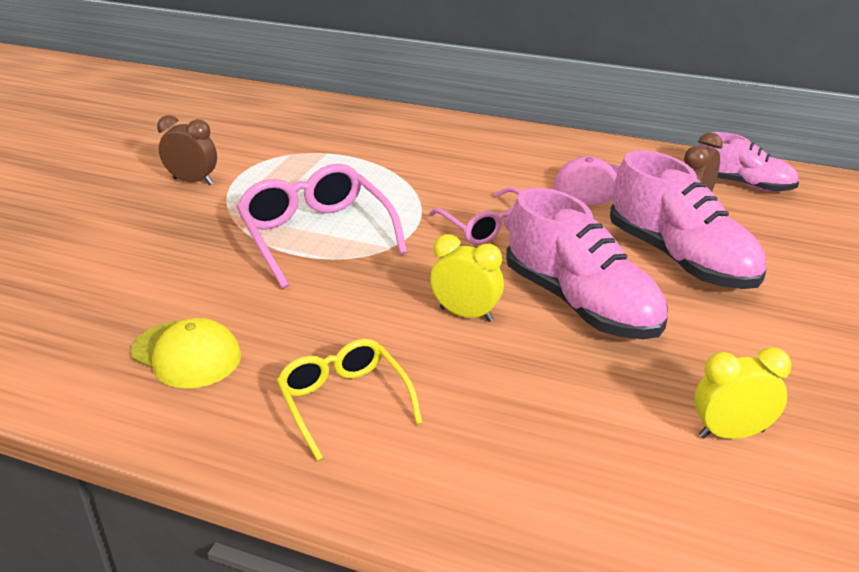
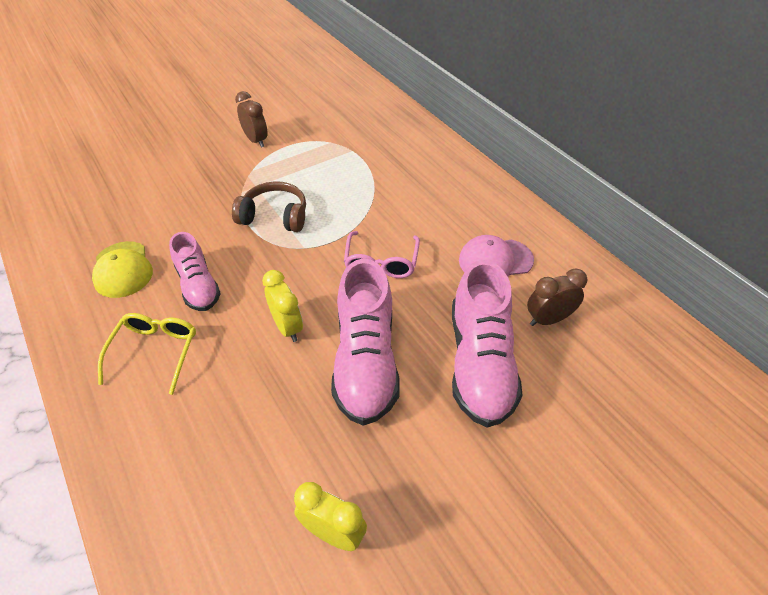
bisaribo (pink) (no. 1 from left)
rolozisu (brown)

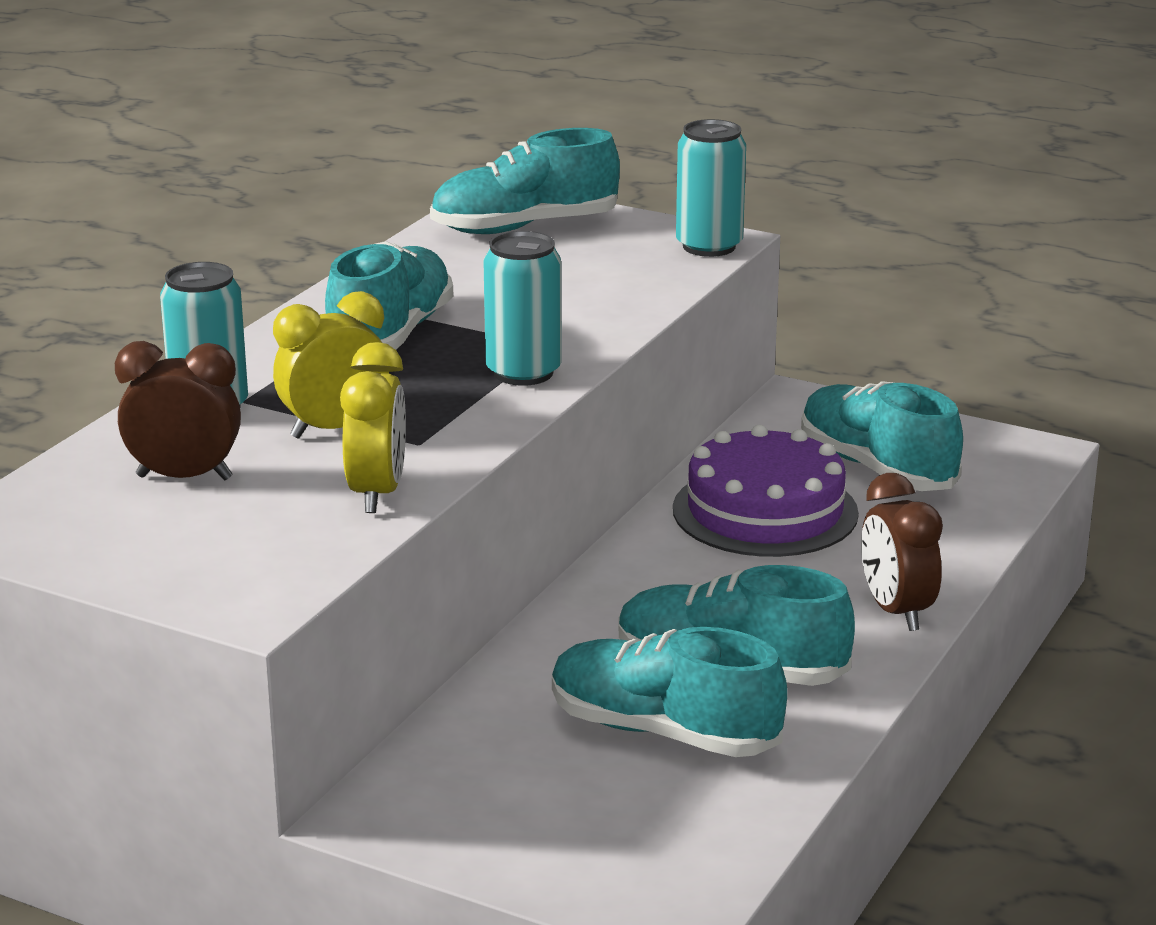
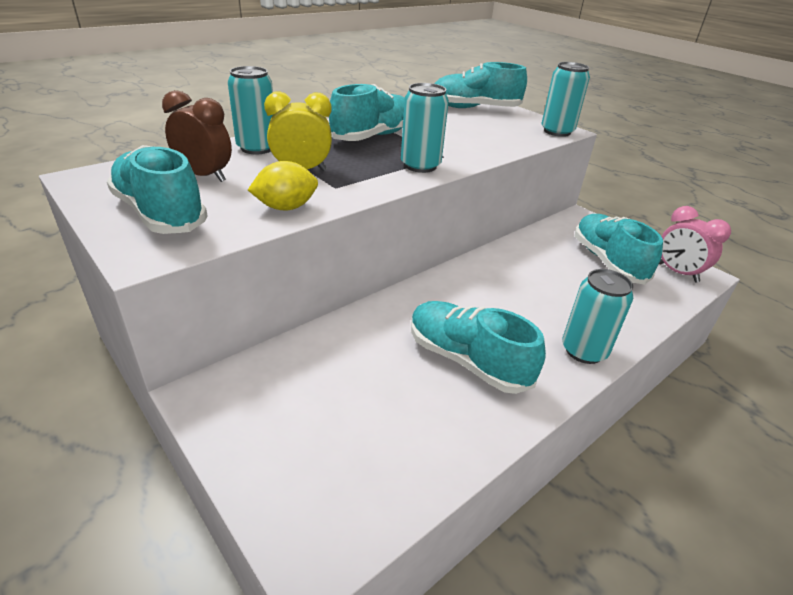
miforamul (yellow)
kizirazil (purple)
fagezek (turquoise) (no. 4 from left)
bisaribo (turquoise) (no. 1 from left)
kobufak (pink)

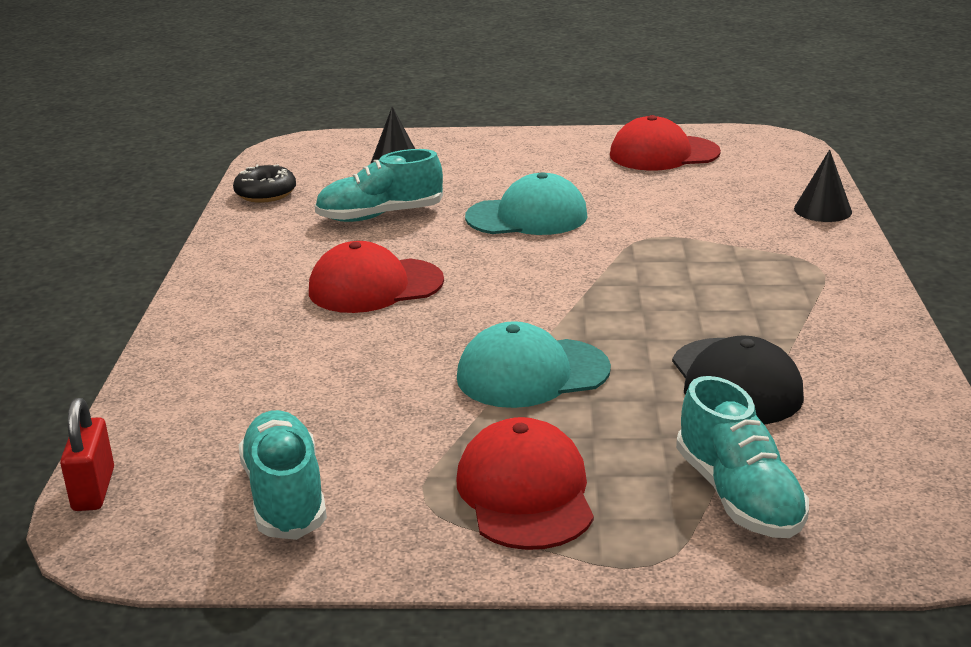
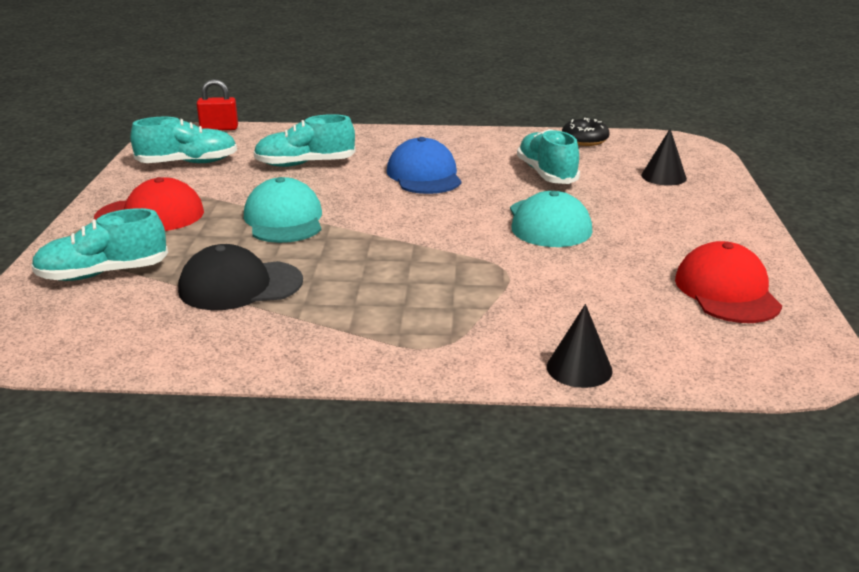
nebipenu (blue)
bisaribo (turquoise) (no. 3 from left)

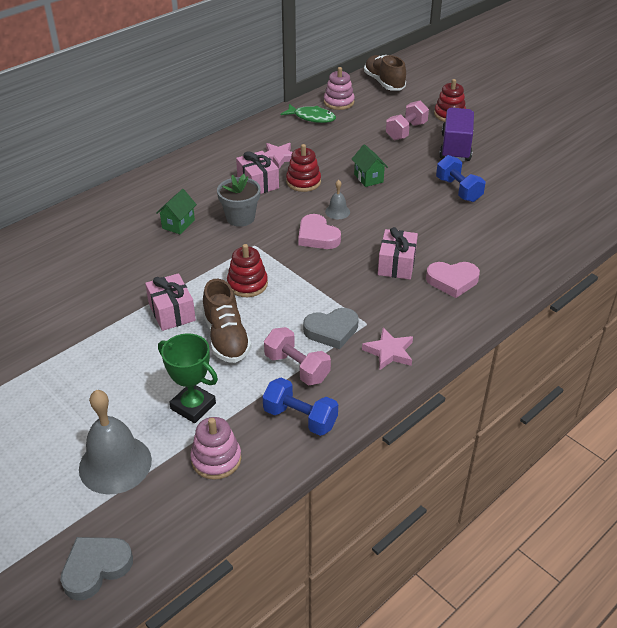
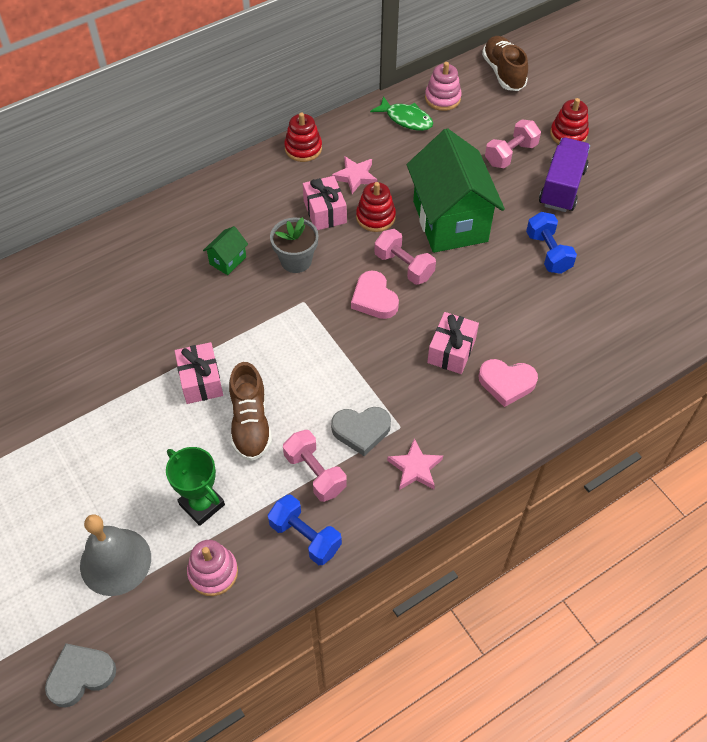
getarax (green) (no. 2 from left)
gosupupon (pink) (no. 2 from left)
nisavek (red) (no. 1 from left)

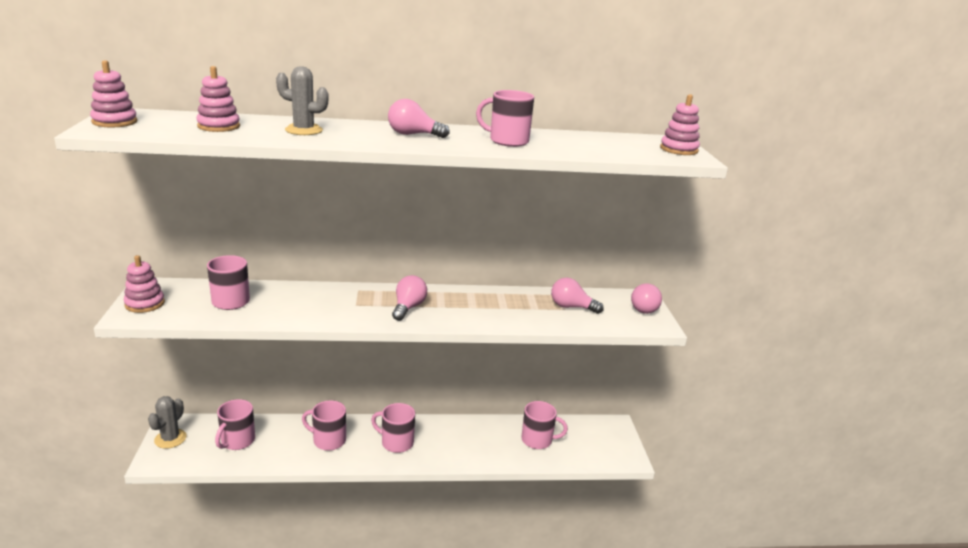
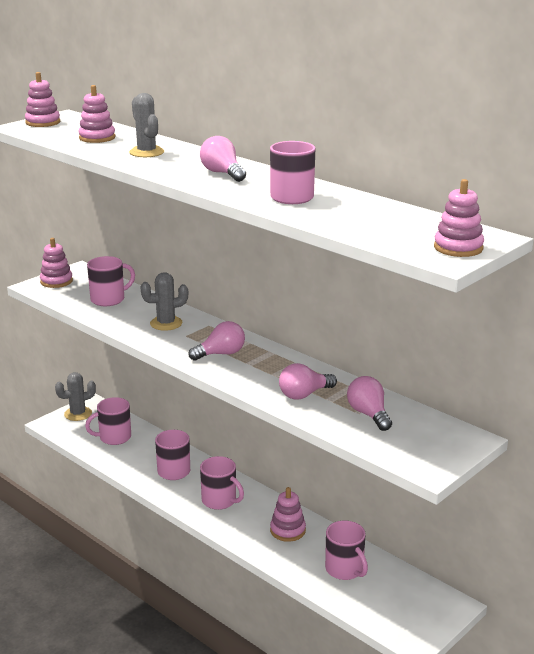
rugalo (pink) (no. 3 from left)
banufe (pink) (no. 4 from left)
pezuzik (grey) (no. 3 from left)
nisavek (pink) (no. 4 from left)

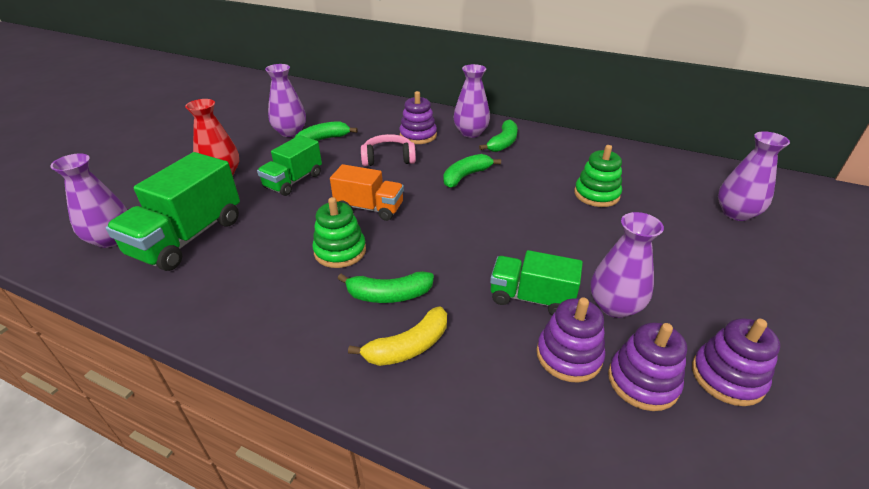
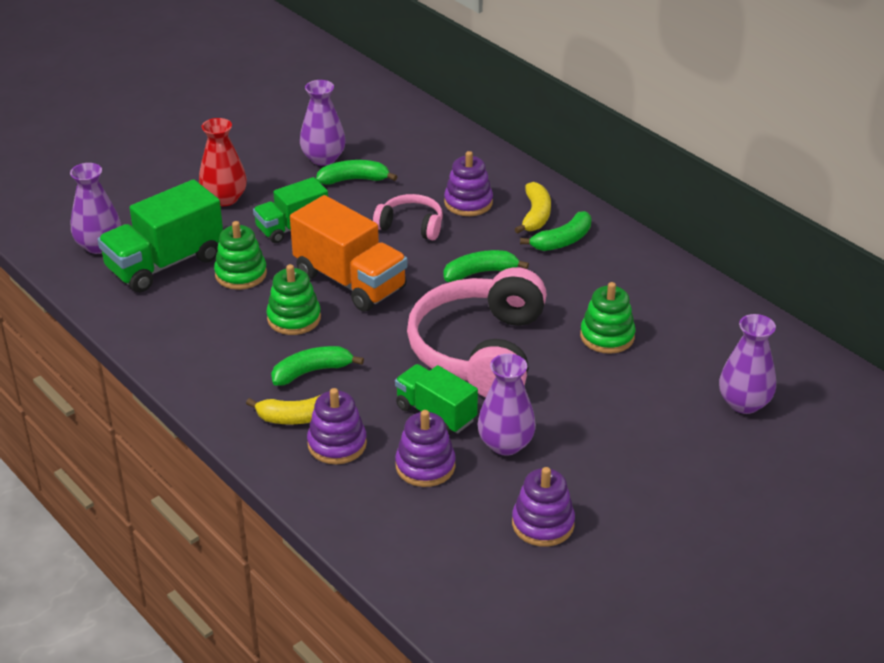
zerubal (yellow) (no. 2 from left)
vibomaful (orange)
zerubal (green) (no. 1 from left)
nisavek (purple) (no. 1 from left)
nisavek (green) (no. 1 from left)
rolozisu (pink) (no. 2 from left)

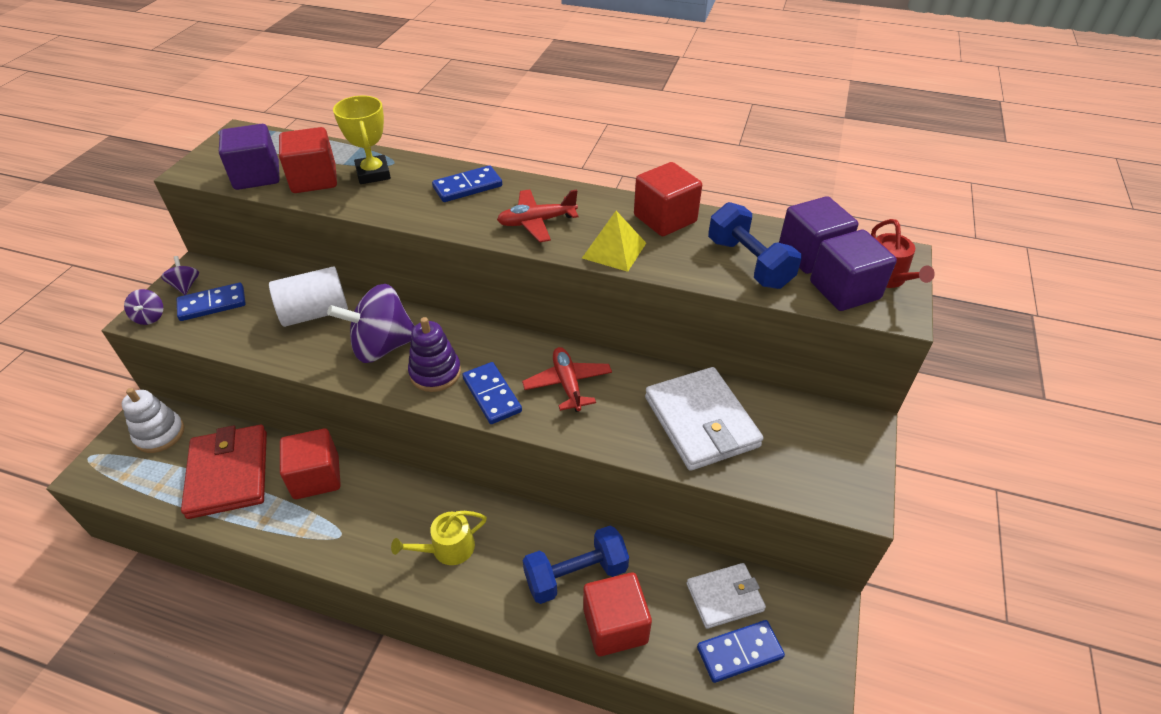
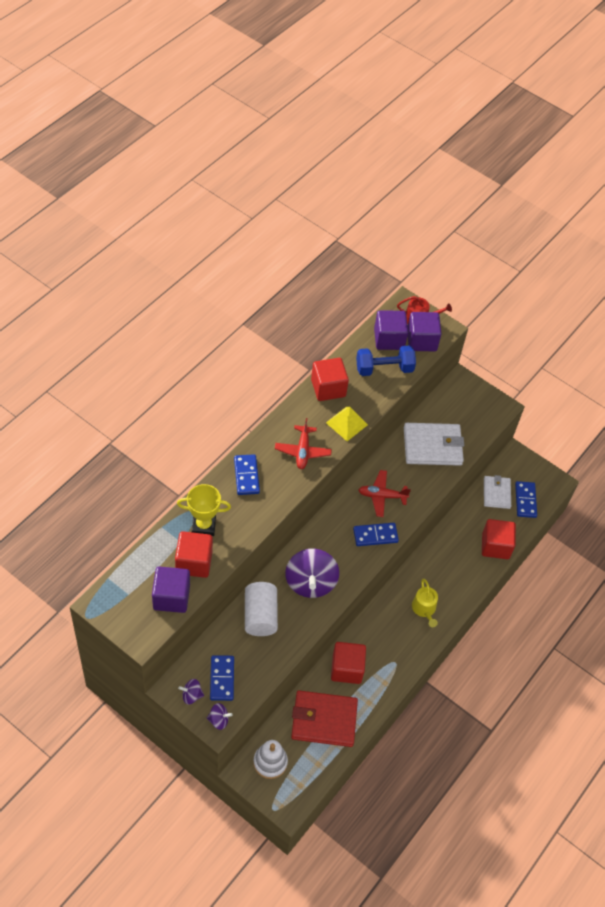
nisavek (purple)
gosupupon (blue) (no. 1 from left in the first image)

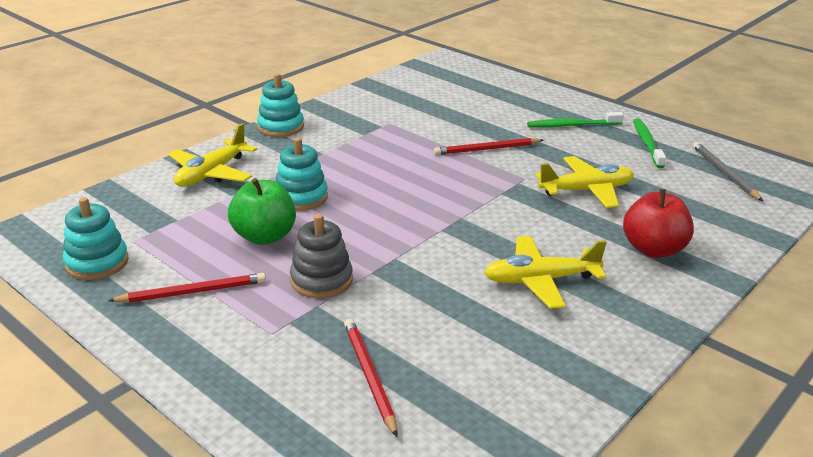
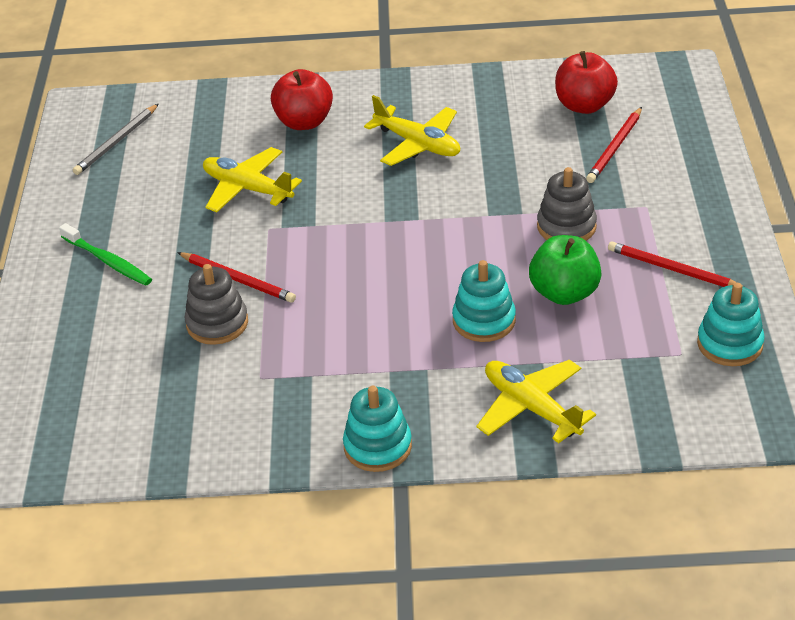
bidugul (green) (no. 2 from left in the first image)
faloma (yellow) (no. 3 from left)
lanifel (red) (no. 2 from left)
nisavek (grey) (no. 1 from left)

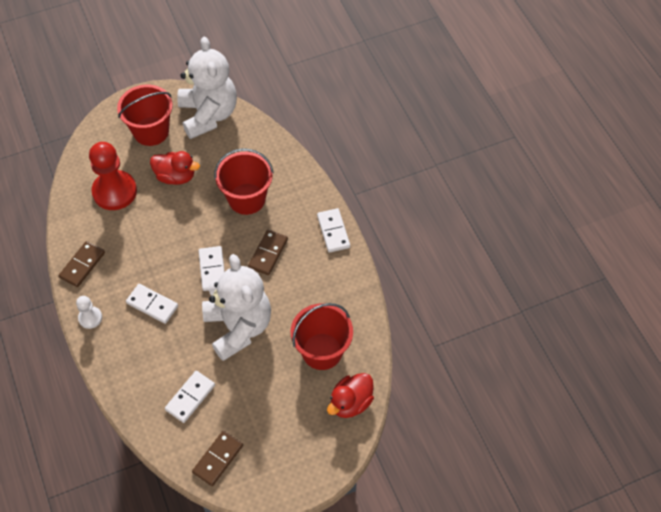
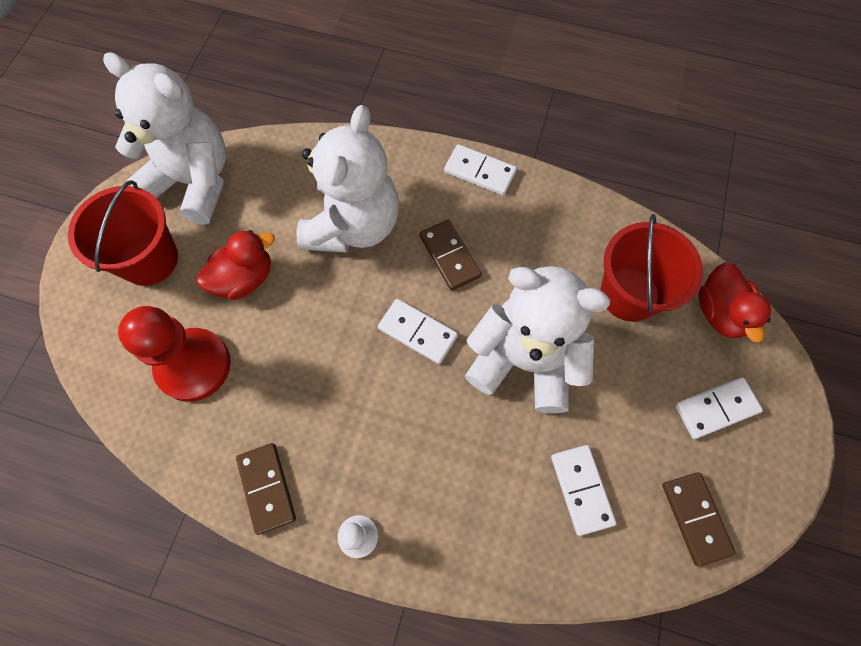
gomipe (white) (no. 2 from left)
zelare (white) (no. 4 from left)

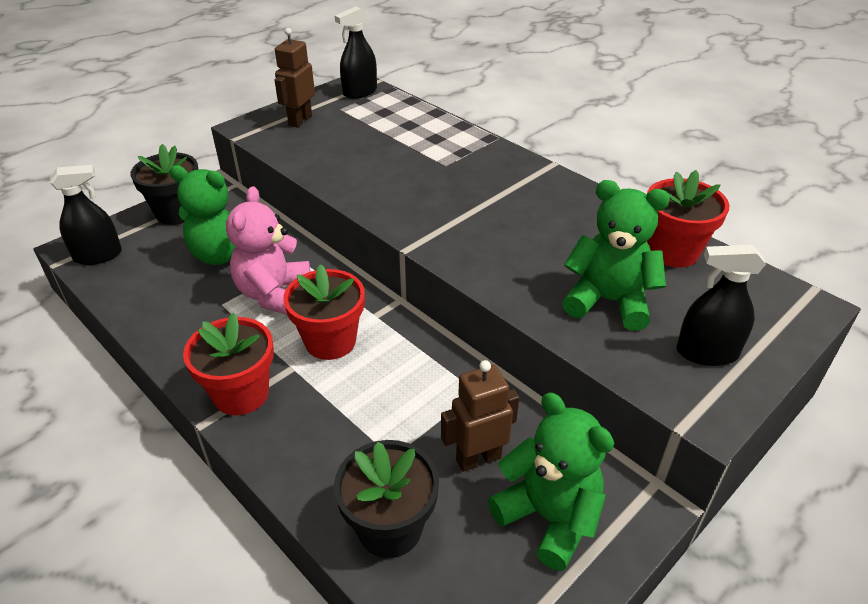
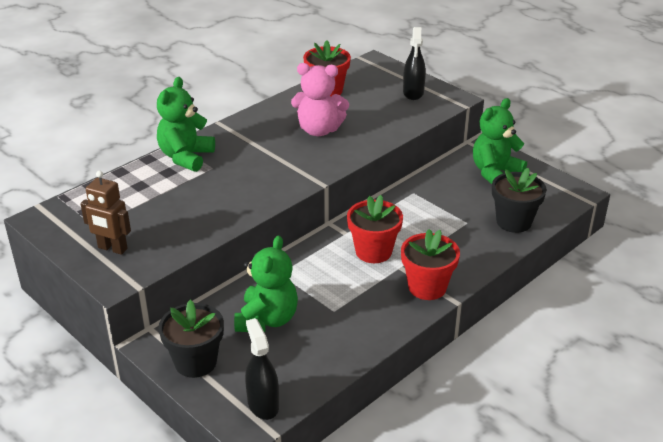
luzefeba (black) (no. 2 from left in the first image)
gomipe (green) (no. 1 from left)
gomipe (pink)
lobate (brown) (no. 2 from left in the first image)

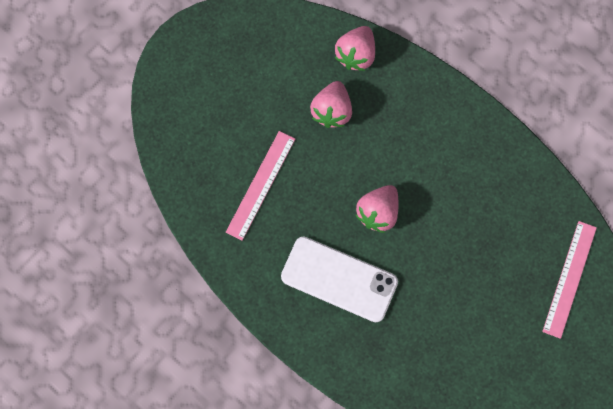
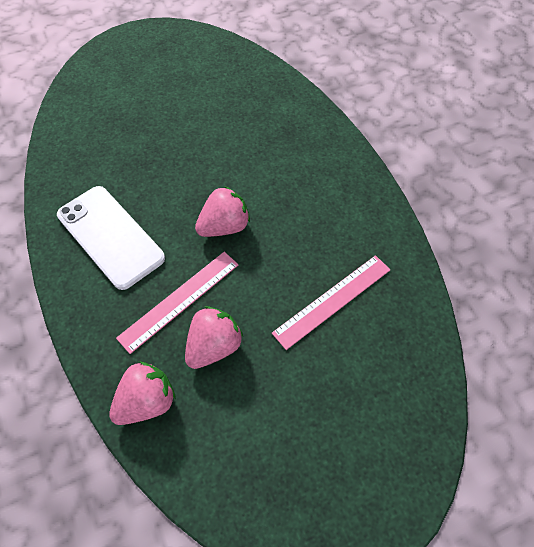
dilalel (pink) (no. 1 from left)
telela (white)

